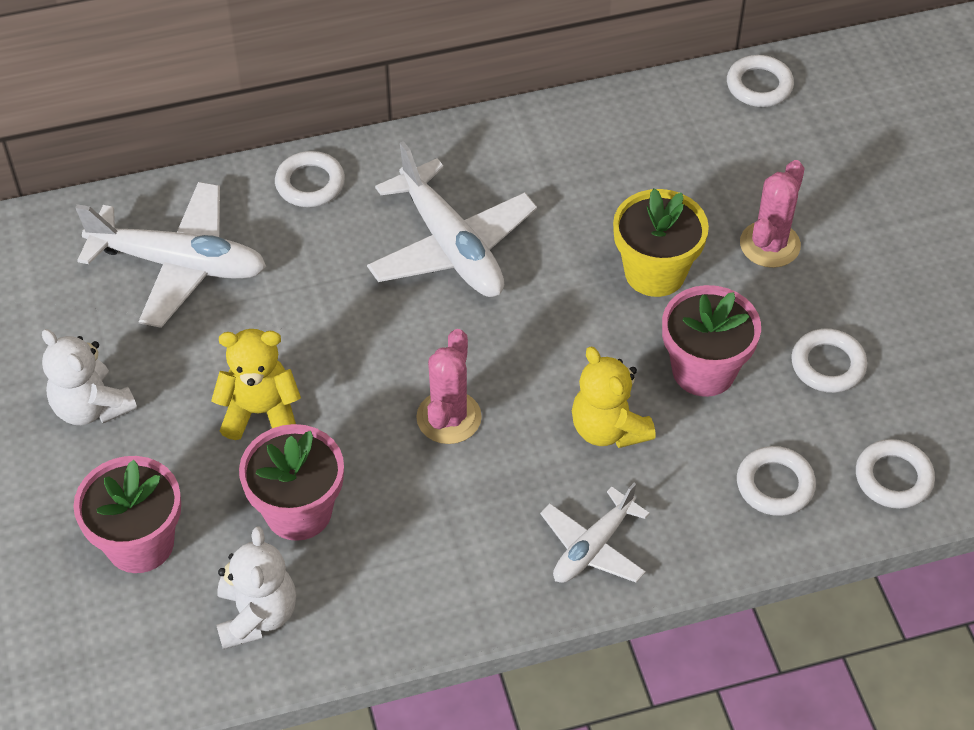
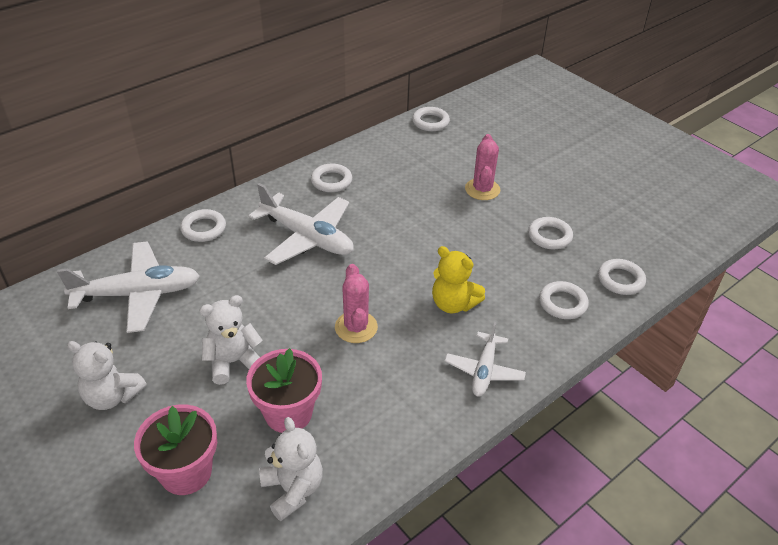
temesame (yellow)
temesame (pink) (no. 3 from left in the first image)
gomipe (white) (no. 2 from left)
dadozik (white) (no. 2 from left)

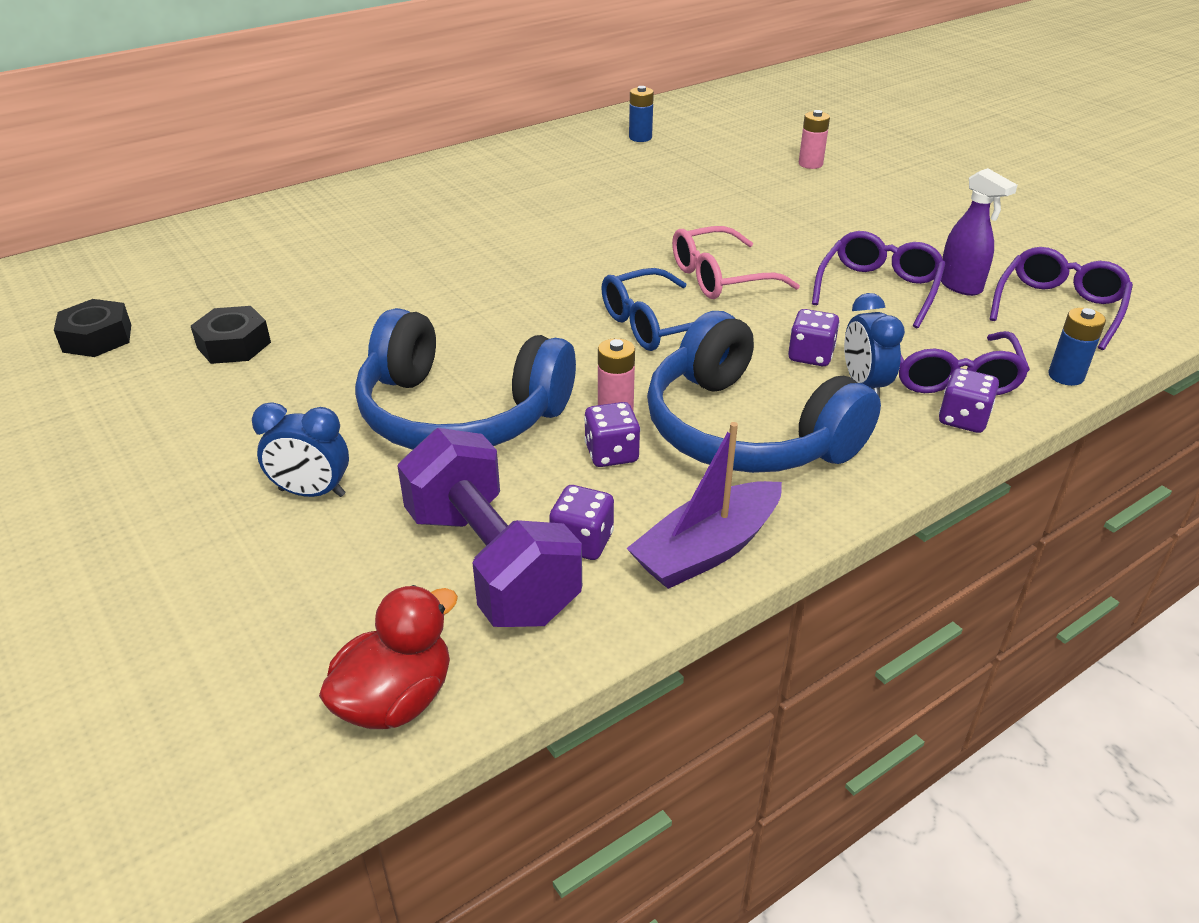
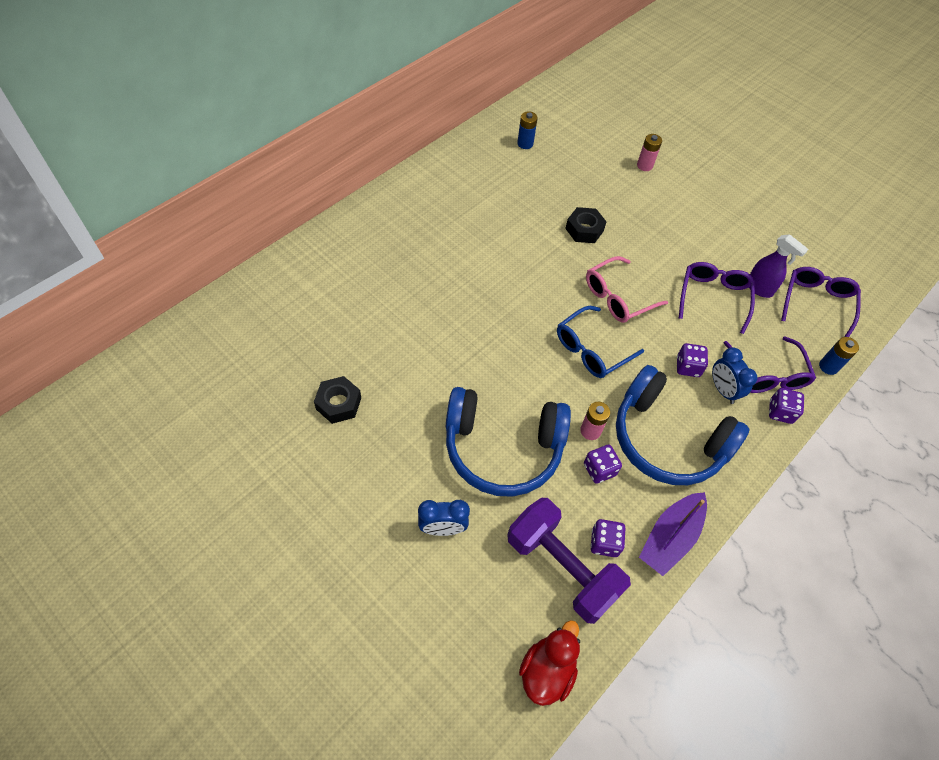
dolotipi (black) (no. 2 from left)

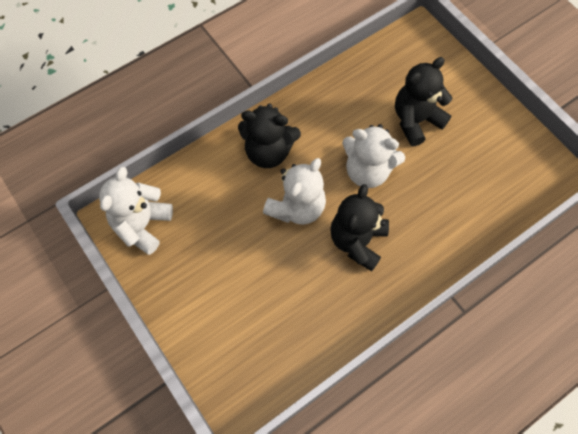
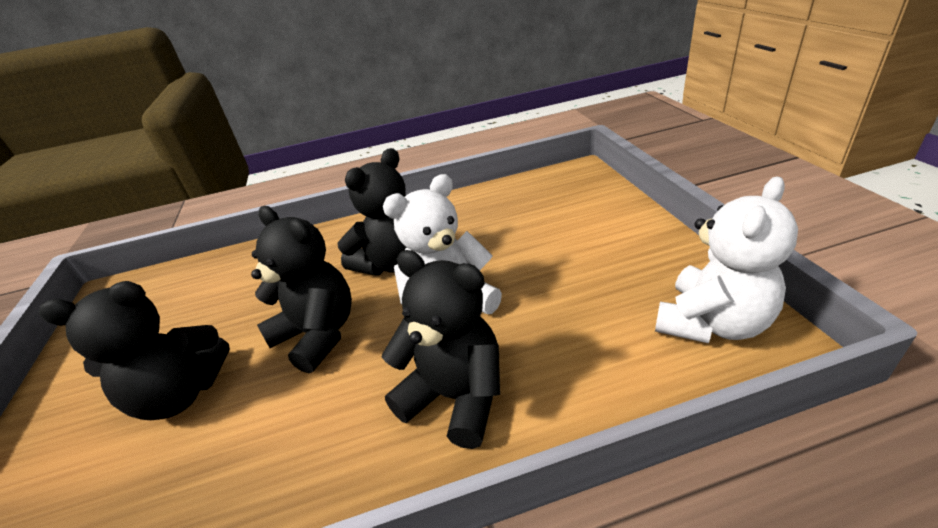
gomipe (black) (no. 2 from left)

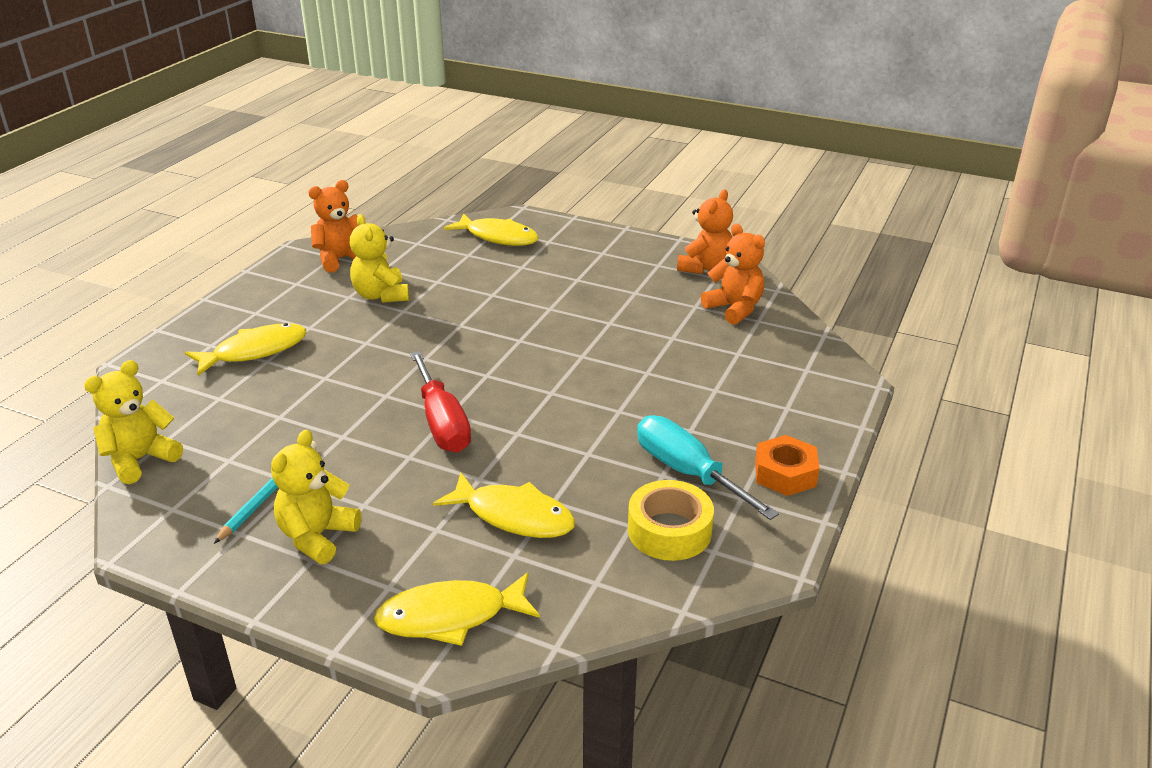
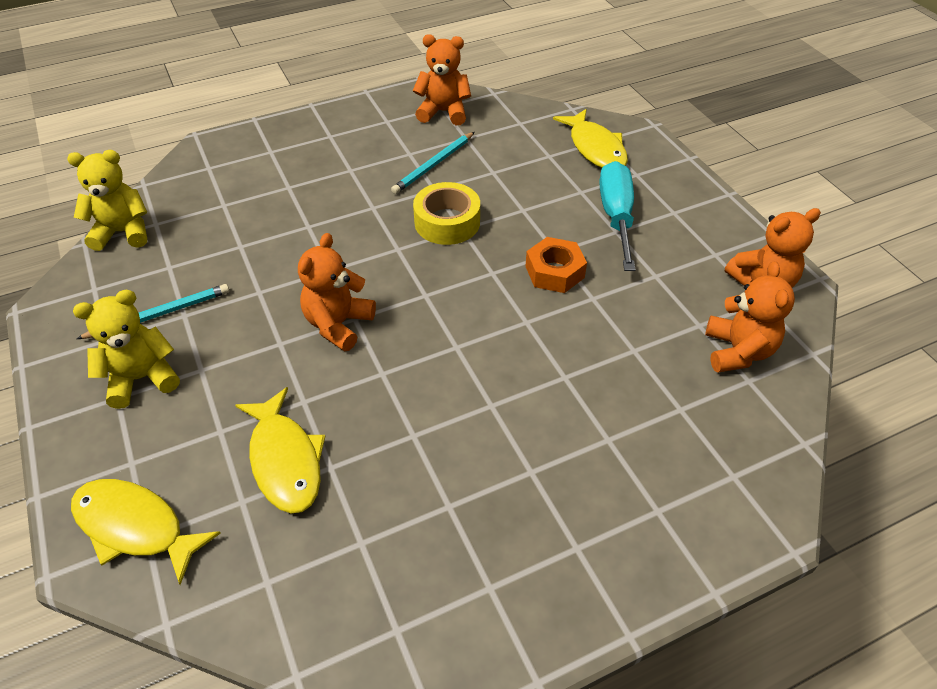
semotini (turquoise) (no. 2 from left)
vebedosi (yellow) (no. 1 from left in the first image)
gomipe (orange) (no. 1 from left)
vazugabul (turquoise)
dolotipi (orange)
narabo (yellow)

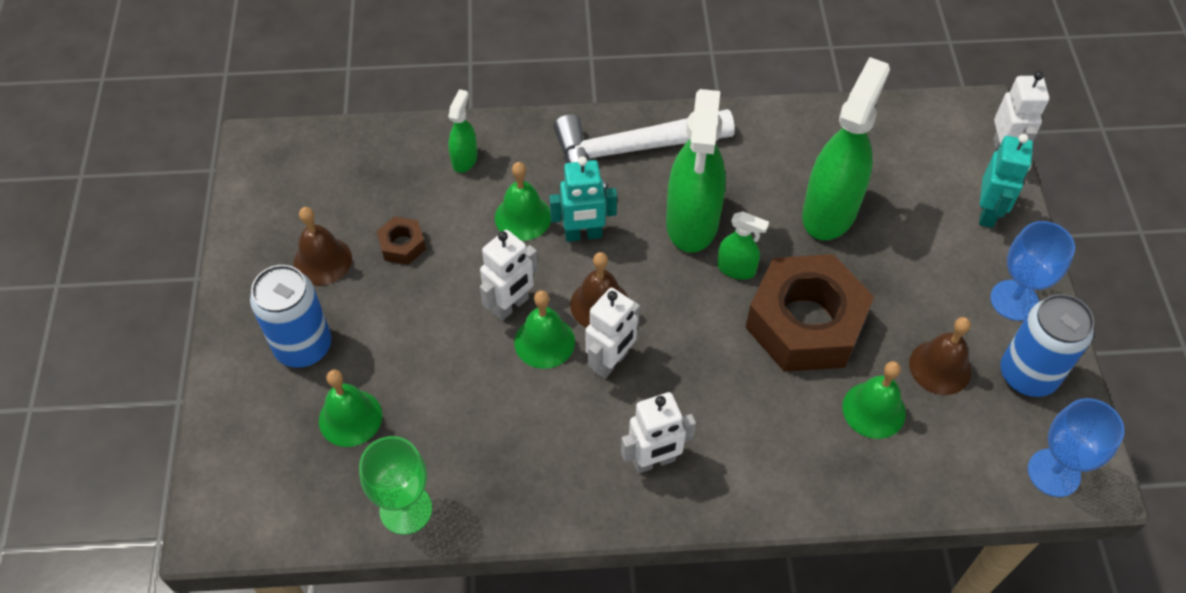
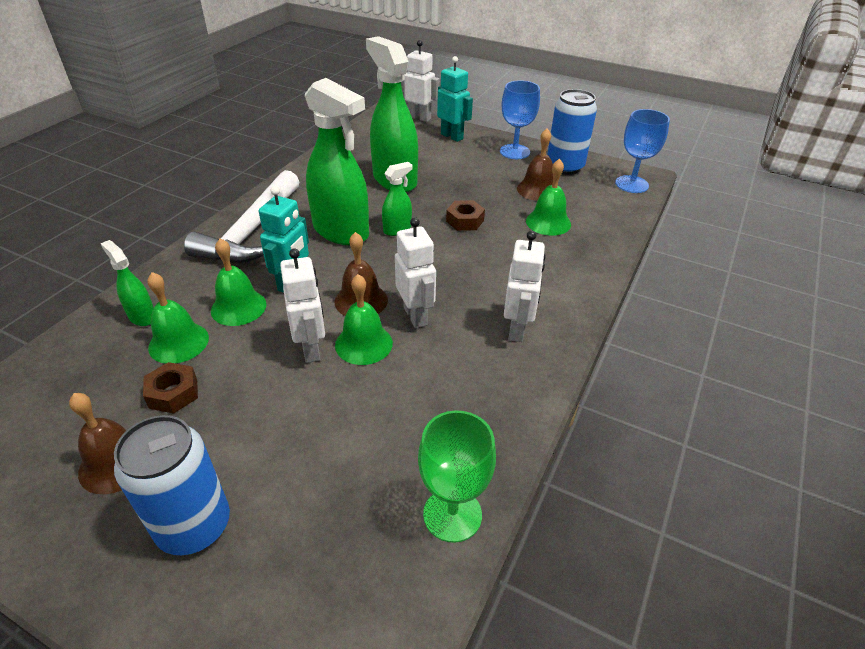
dolotipi (brown) (no. 2 from left)
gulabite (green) (no. 1 from left)

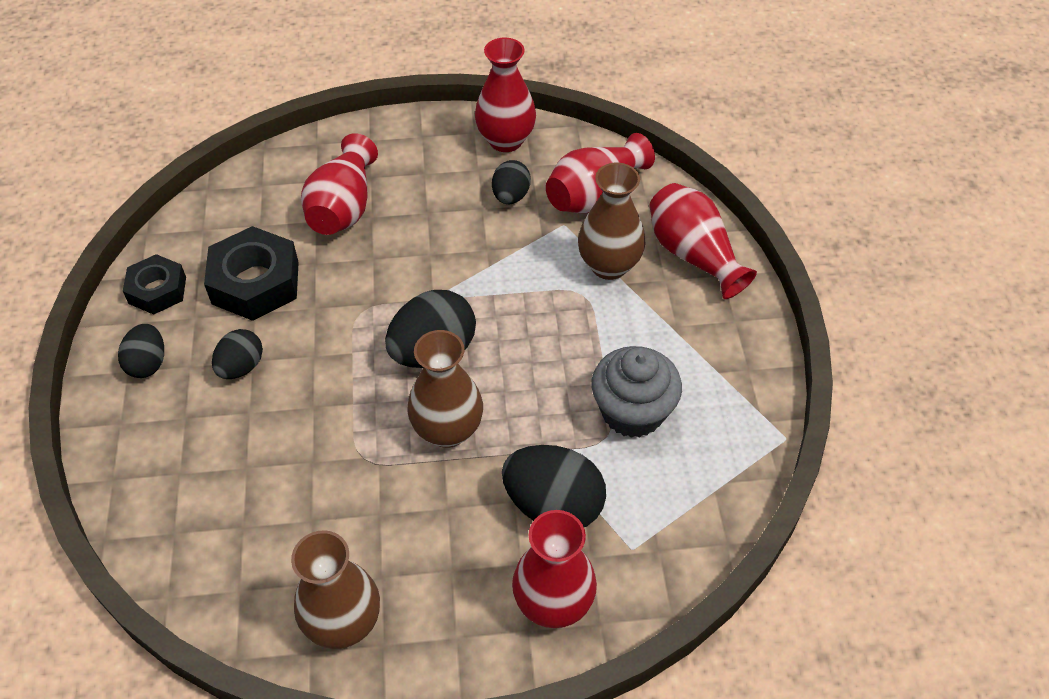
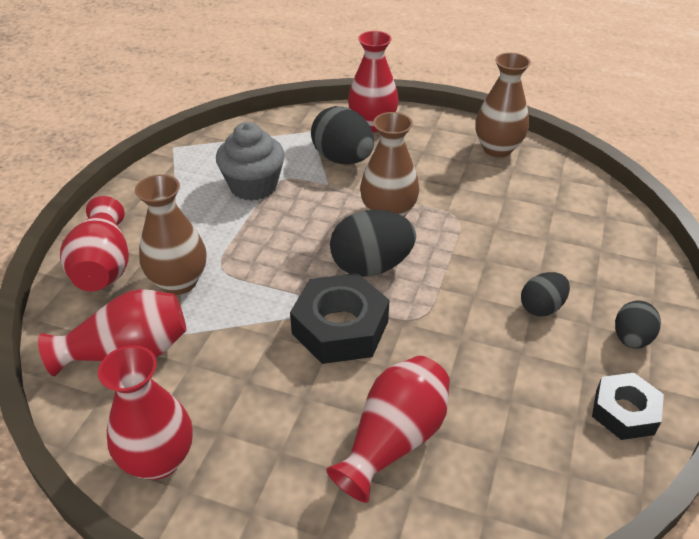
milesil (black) (no. 4 from left in the first image)
dolotipi (black) (no. 1 from left)

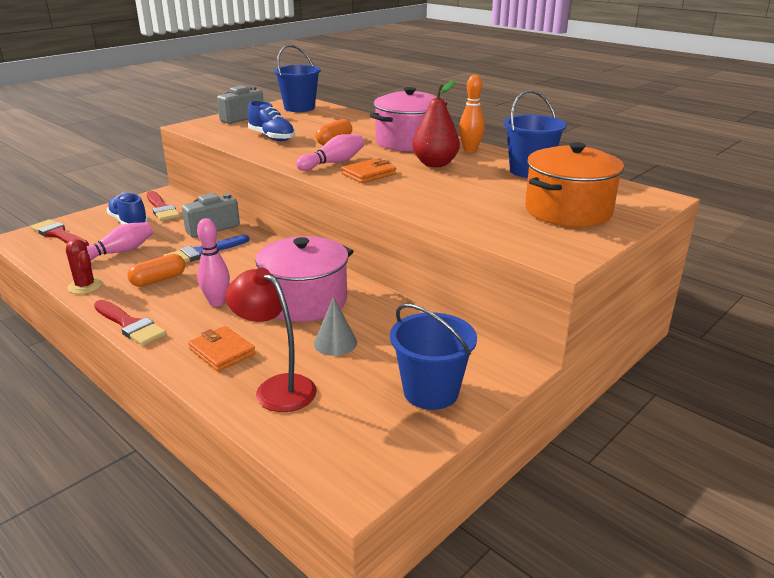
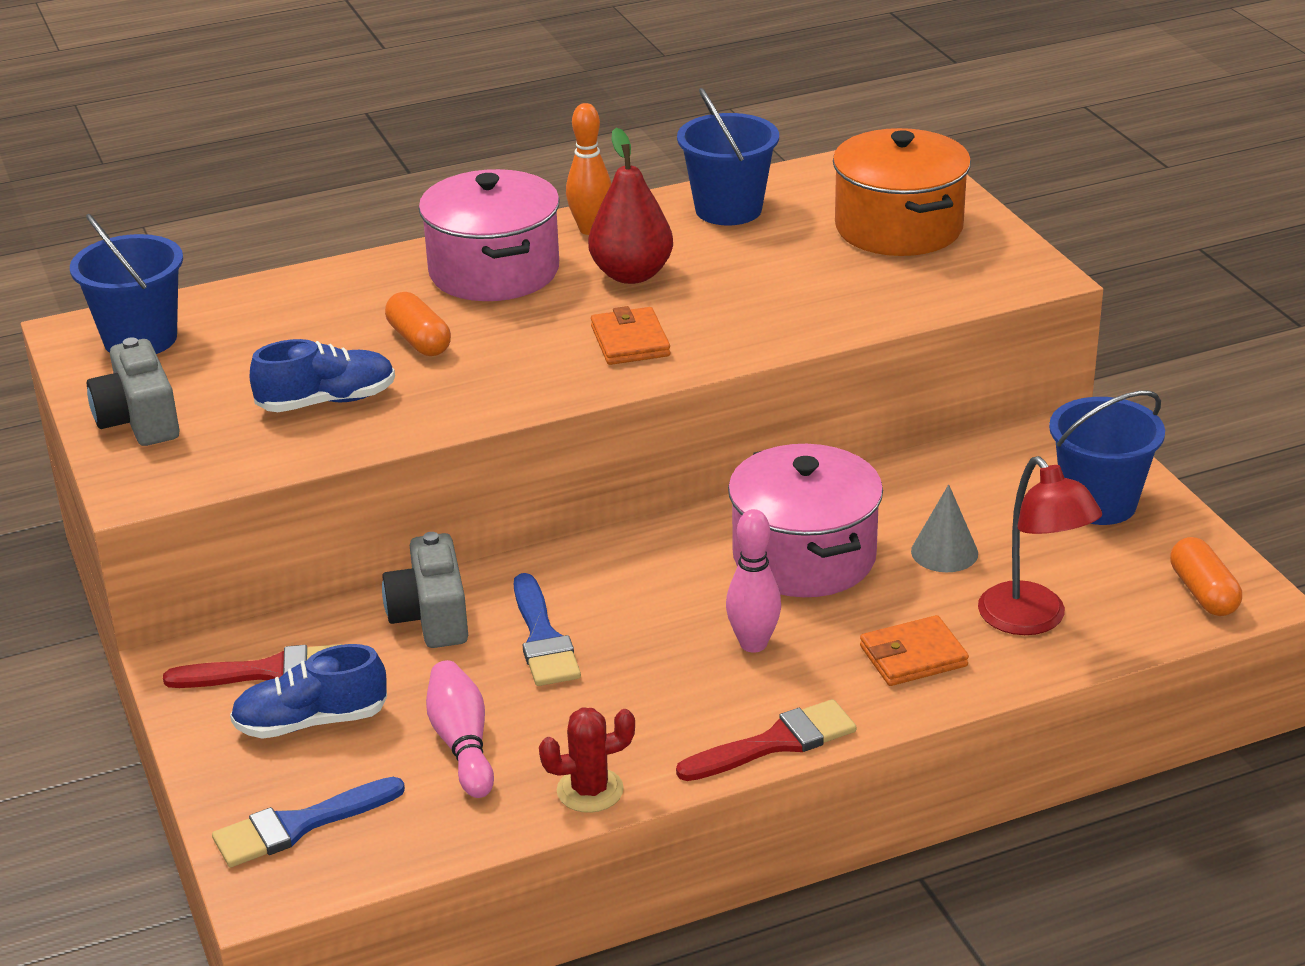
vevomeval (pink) (no. 3 from left in the first image)
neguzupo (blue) (no. 1 from left)
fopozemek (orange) (no. 2 from left)
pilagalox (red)

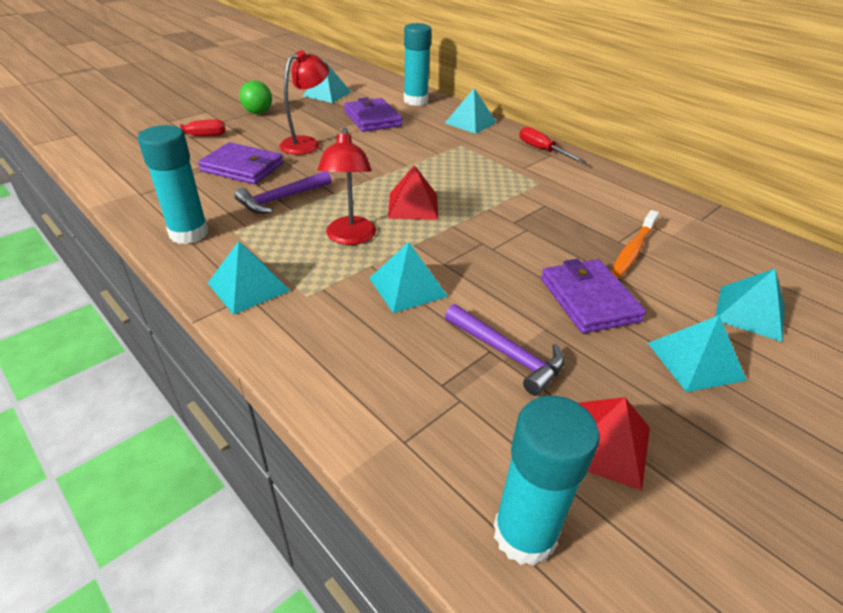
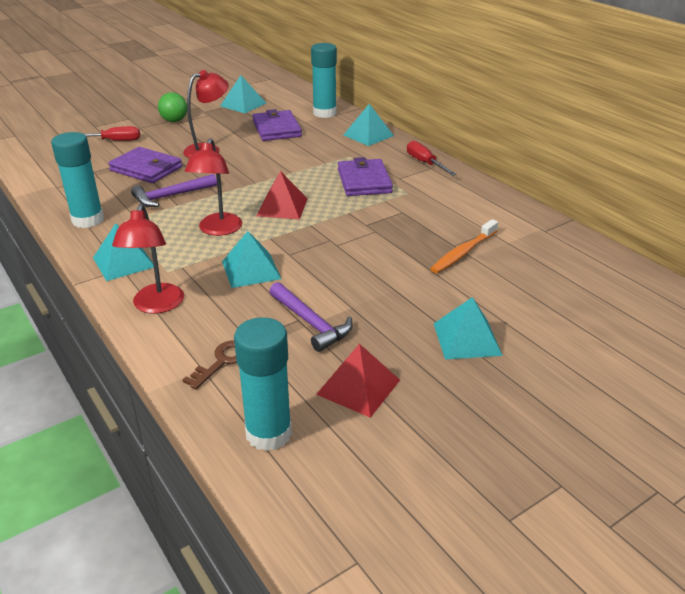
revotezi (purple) (no. 3 from left)
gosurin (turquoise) (no. 6 from left in the first image)
pilagalox (red) (no. 1 from left)
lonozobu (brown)

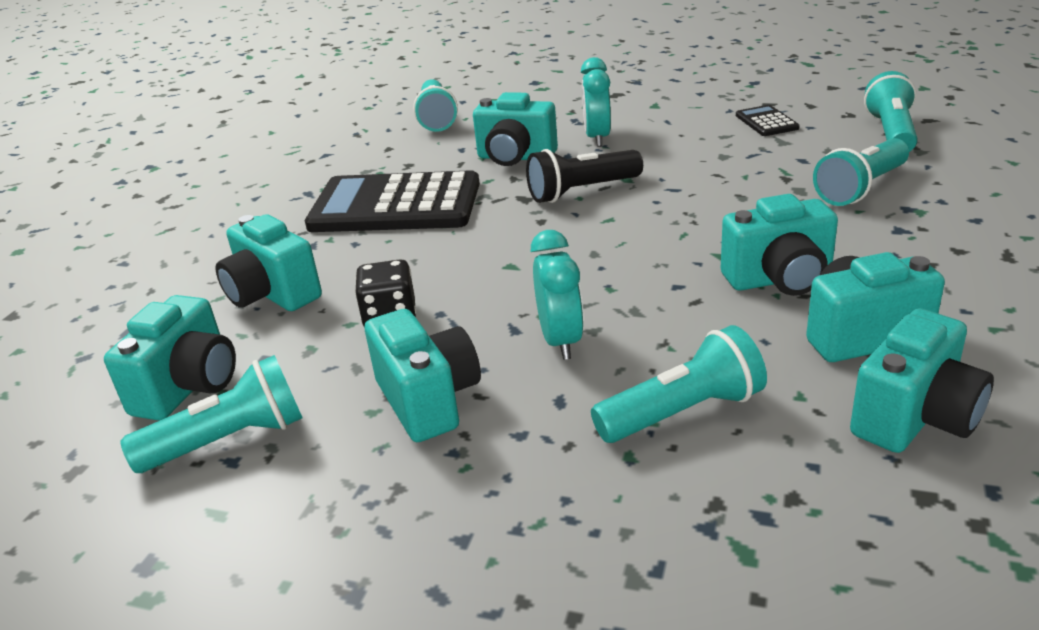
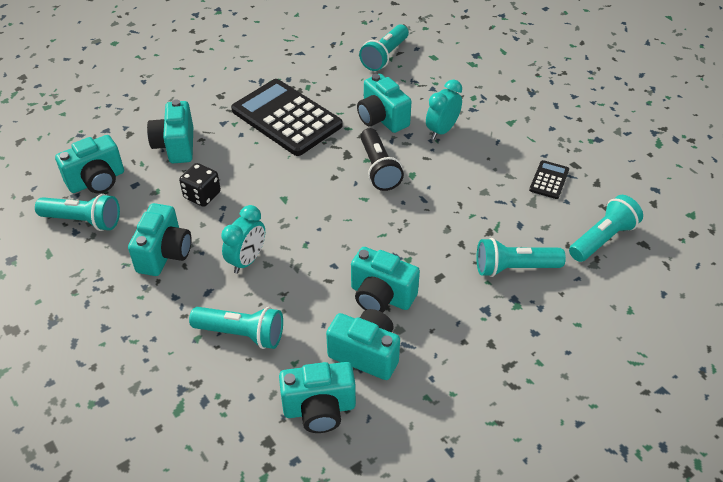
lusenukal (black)

